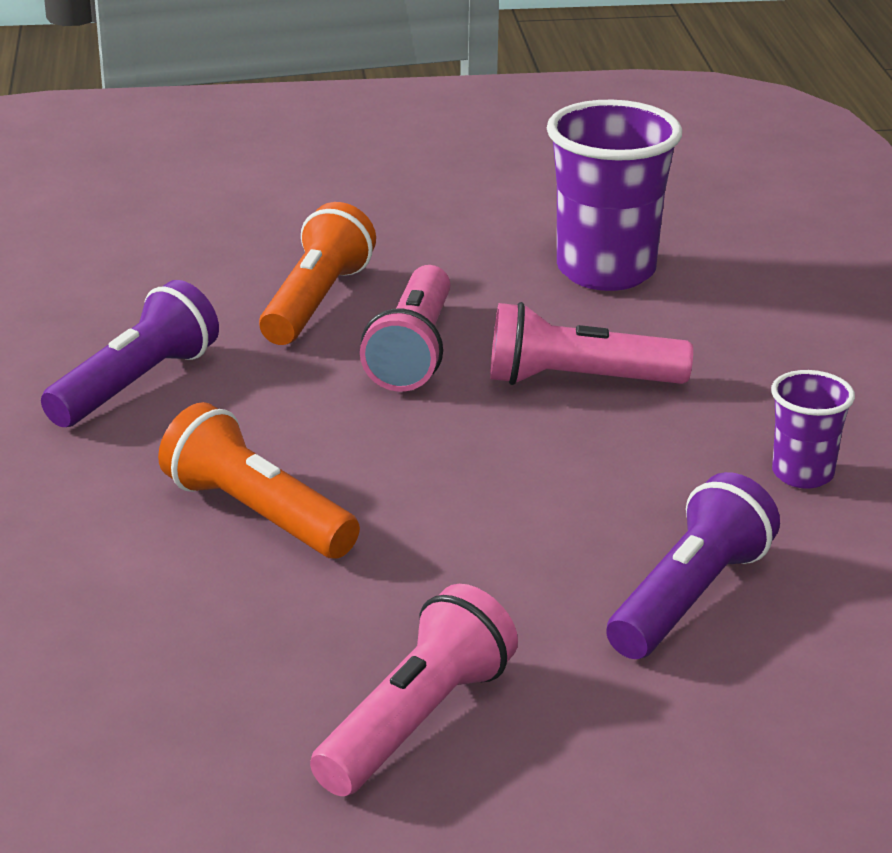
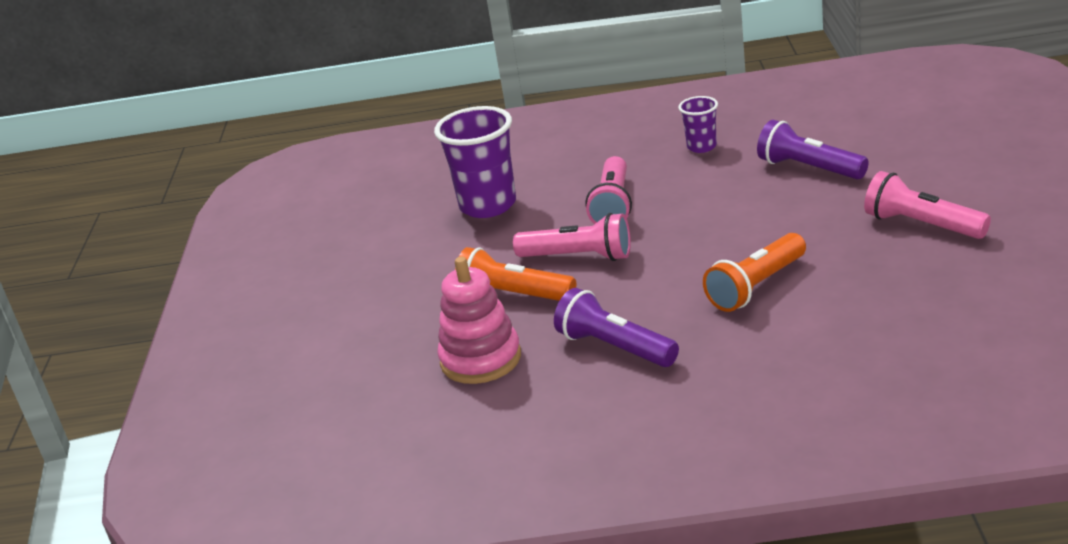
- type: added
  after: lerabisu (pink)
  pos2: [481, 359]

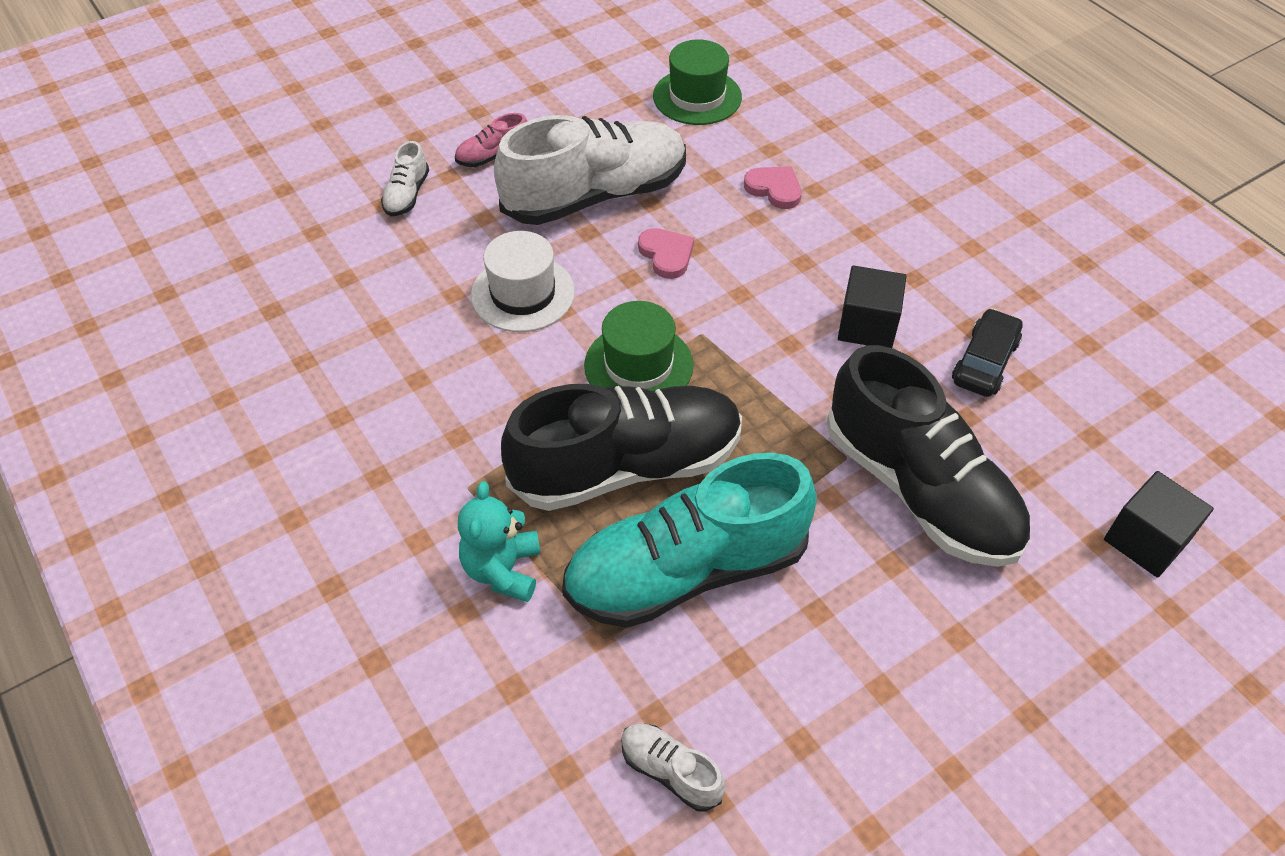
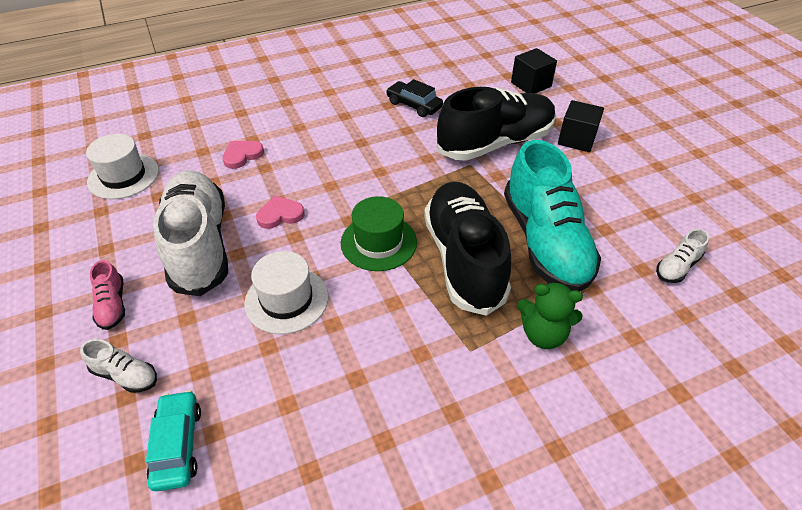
- type: recoloured
  before: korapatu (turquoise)
  after: korapatu (green)
  pos1: [503, 570]
  pos2: [543, 334]
- type: recoloured
  before: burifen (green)
  after: burifen (white)
  pos1: [697, 97]
  pos2: [123, 176]
- type: moved
  before: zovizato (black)
  pos1: [867, 325]
  pos2: [576, 139]
- type: added
  after: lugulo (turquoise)
  pos2: [177, 445]

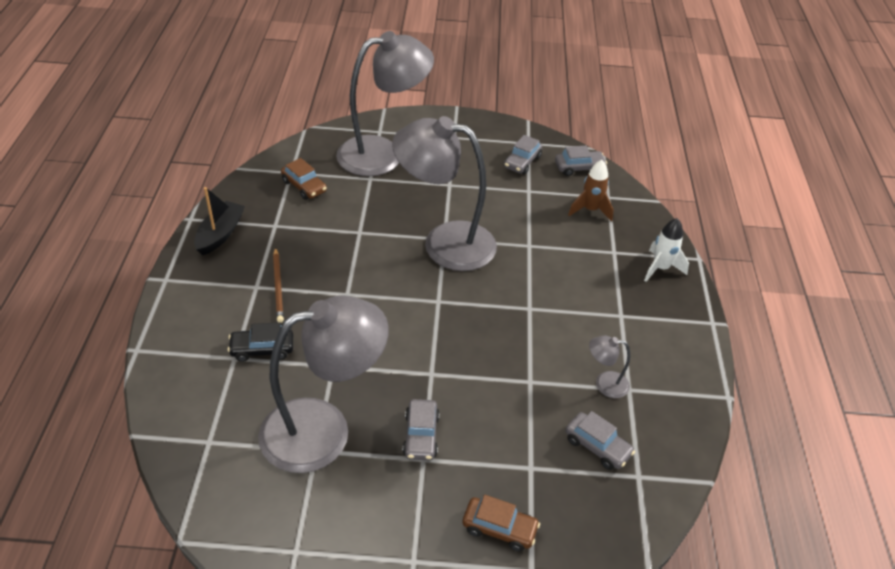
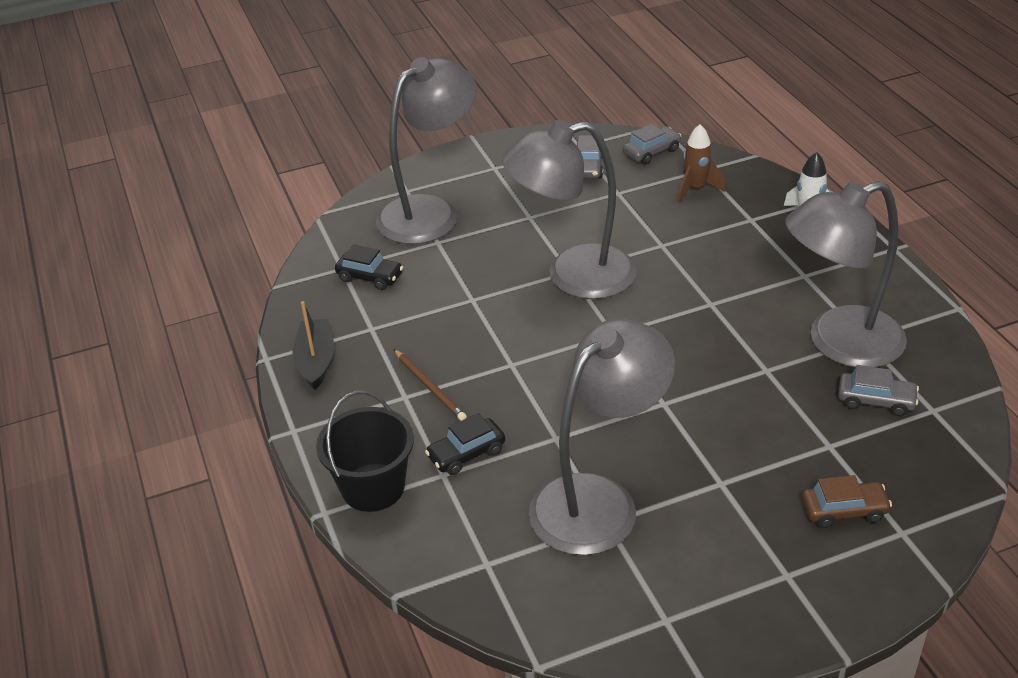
- type: recoloured
  before: lugulo (brown)
  after: lugulo (black)
  pos1: [304, 186]
  pos2: [370, 277]
- type: removed
  before: lugulo (grey)
  pos1: [421, 435]
- type: resized
  before: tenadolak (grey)
  pos1: [604, 384]
  pos2: [838, 343]
  scale: 2.44
- type: added
  after: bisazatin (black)
  pos2: [373, 487]

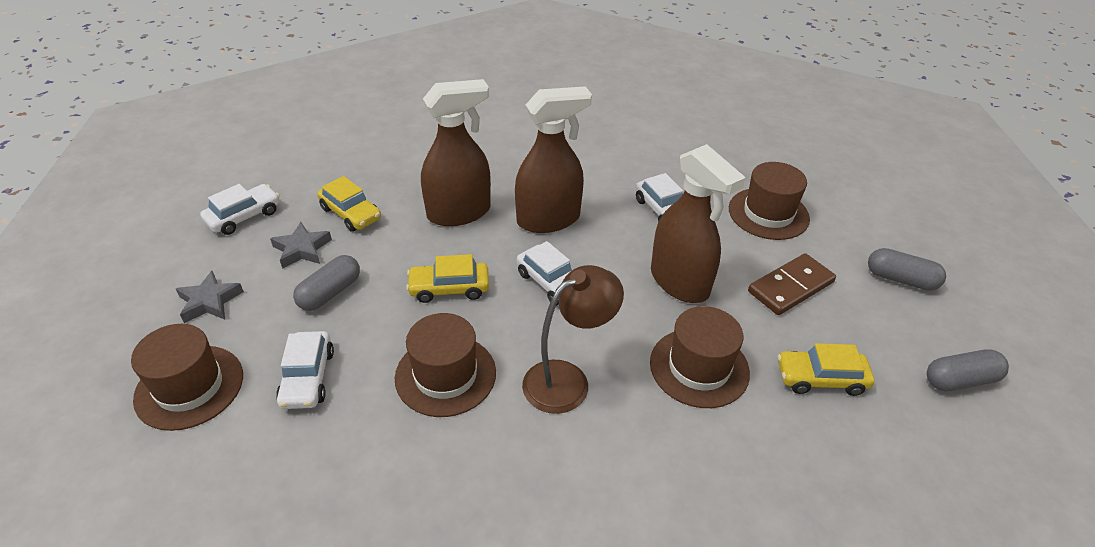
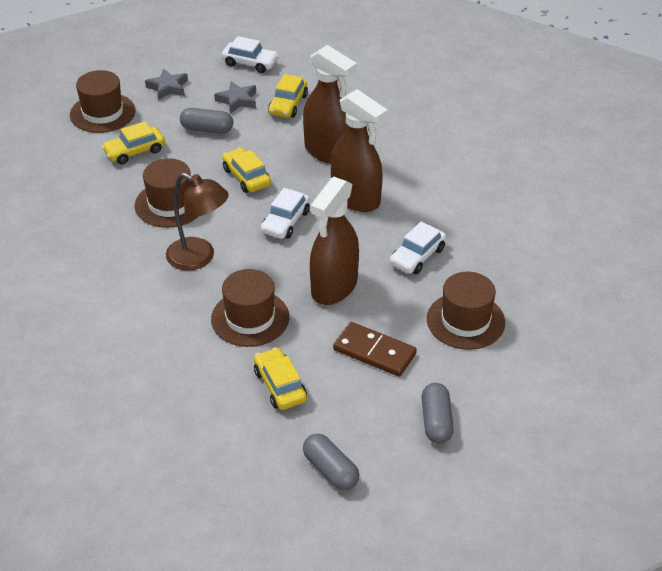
- type: recoloured
  before: lugulo (white)
  after: lugulo (yellow)
  pos1: [308, 377]
  pos2: [135, 151]

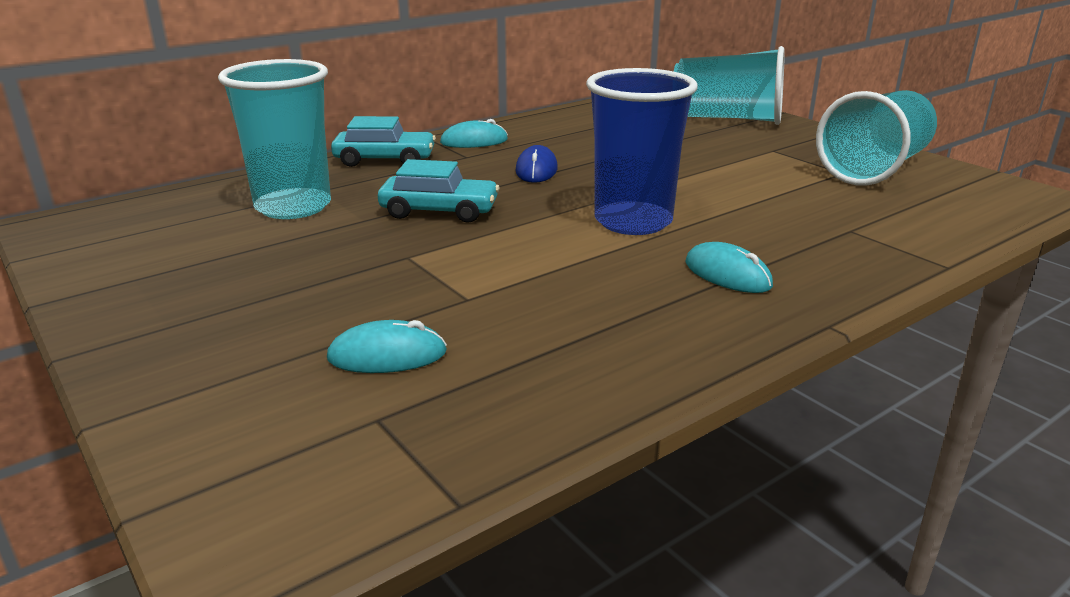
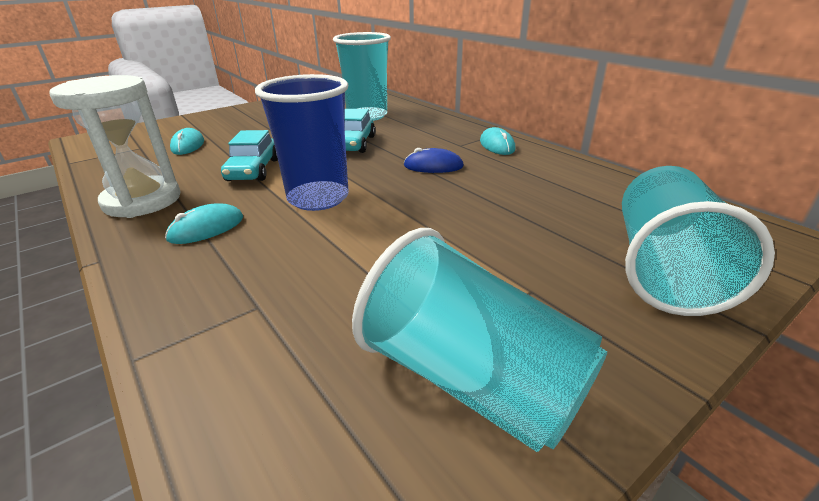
- type: moved
  before: lugulo (turquoise)
  pos1: [385, 160]
  pos2: [253, 170]
- type: added
  after: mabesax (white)
  pos2: [142, 201]

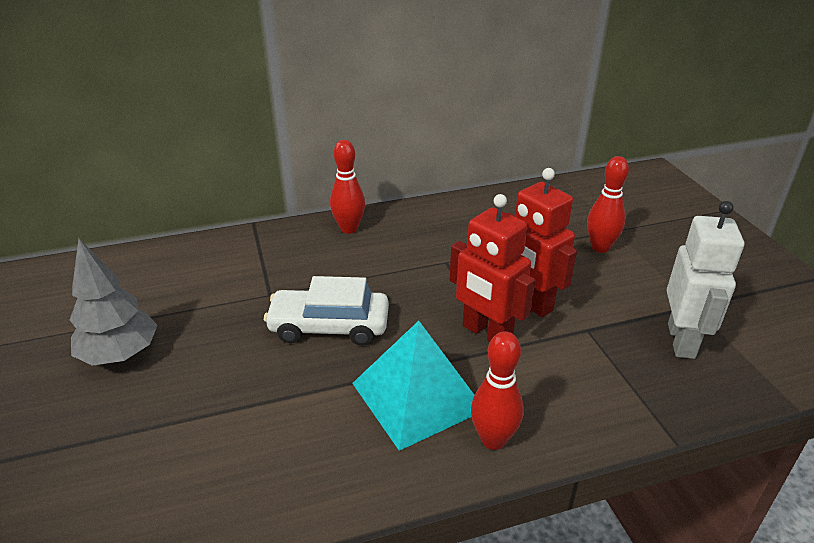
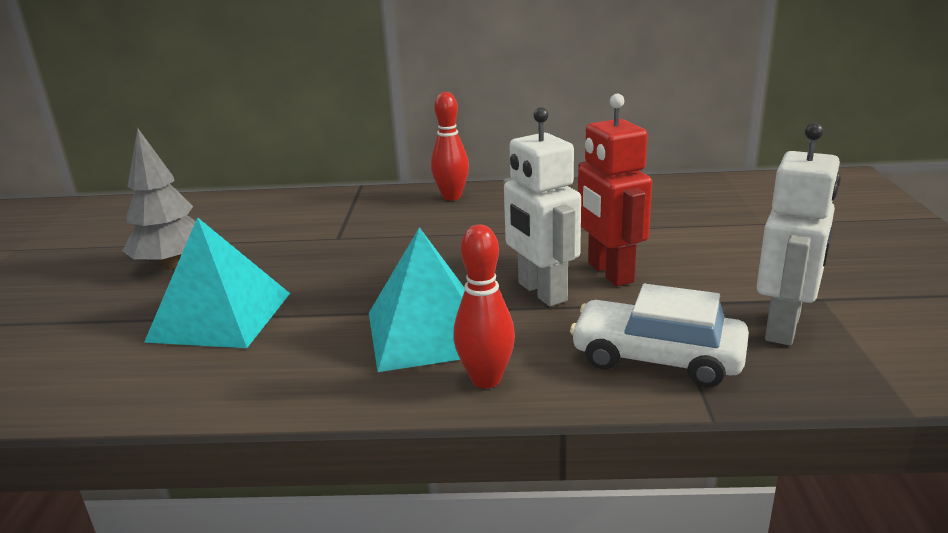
- type: moved
  before: lugulo (white)
  pos1: [329, 326]
  pos2: [657, 358]
- type: recoloured
  before: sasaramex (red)
  after: sasaramex (white)
  pos1: [486, 333]
  pos2: [541, 292]
- type: removed
  before: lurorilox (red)
  pos1: [600, 247]
- type: added
  after: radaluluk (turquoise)
  pos2: [220, 316]

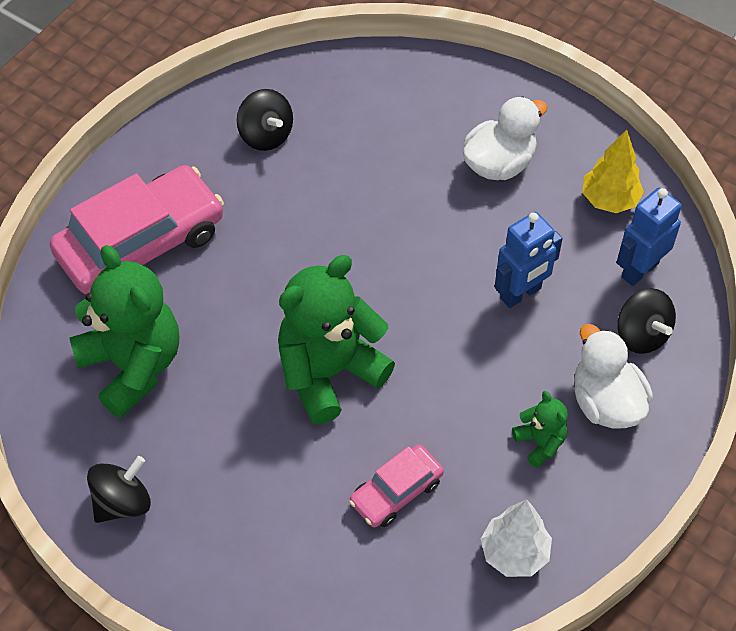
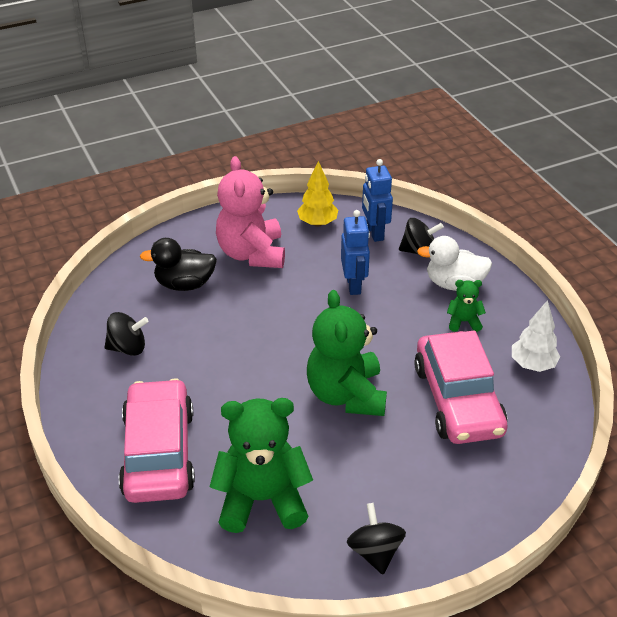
- type: resized
  before: lugulo (pink)
  pos1: [396, 492]
  pos2: [458, 399]
  scale: 1.93
- type: replaced
  before: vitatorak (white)
  after: korapatu (pink)
  pos1: [499, 163]
  pos2: [252, 253]
- type: added
  after: vitatorak (black)
  pos2: [184, 284]

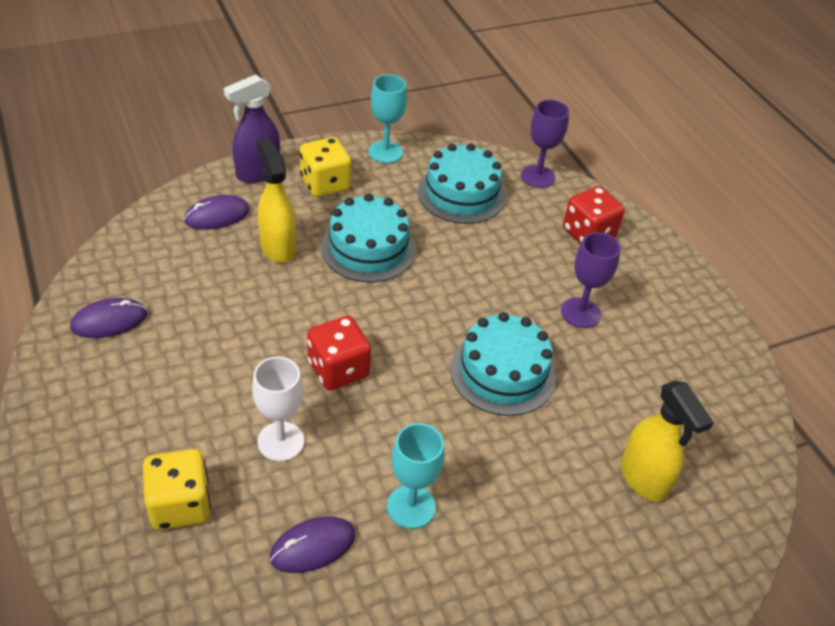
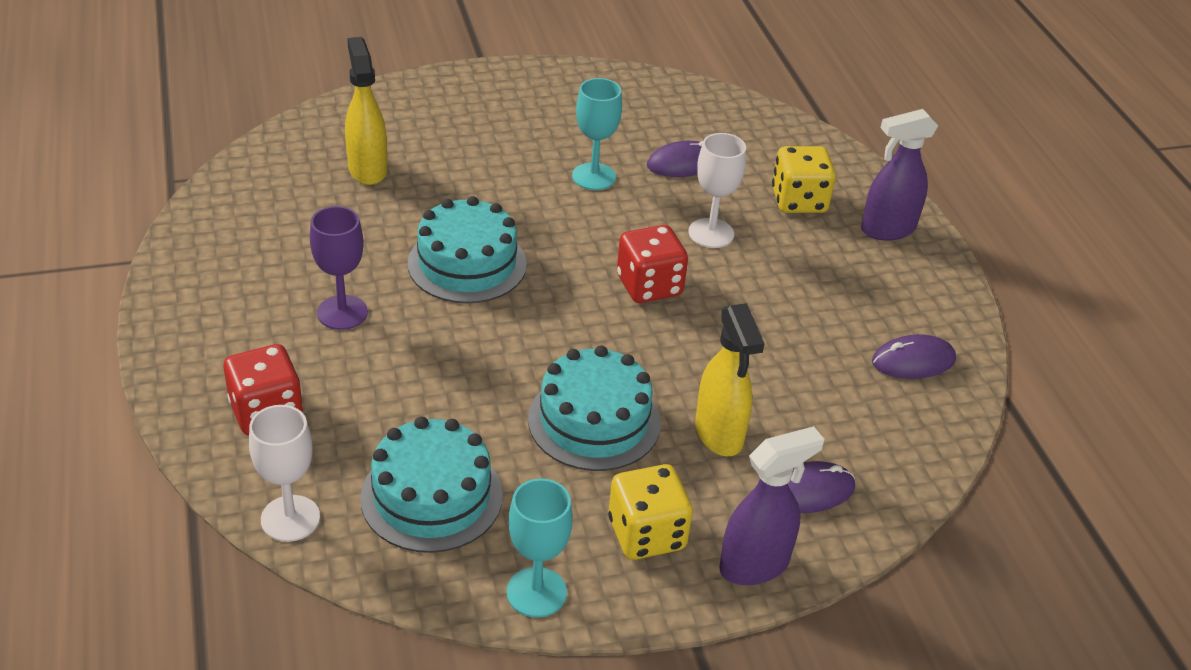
- type: recoloured
  before: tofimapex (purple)
  after: tofimapex (white)
  pos1: [537, 176]
  pos2: [290, 518]
- type: added
  after: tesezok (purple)
  pos2: [887, 229]

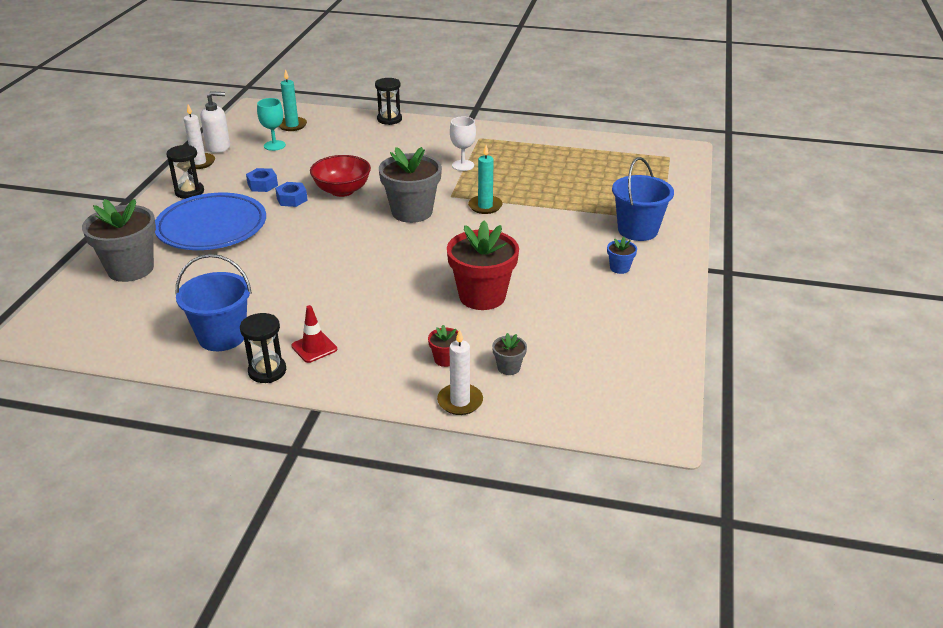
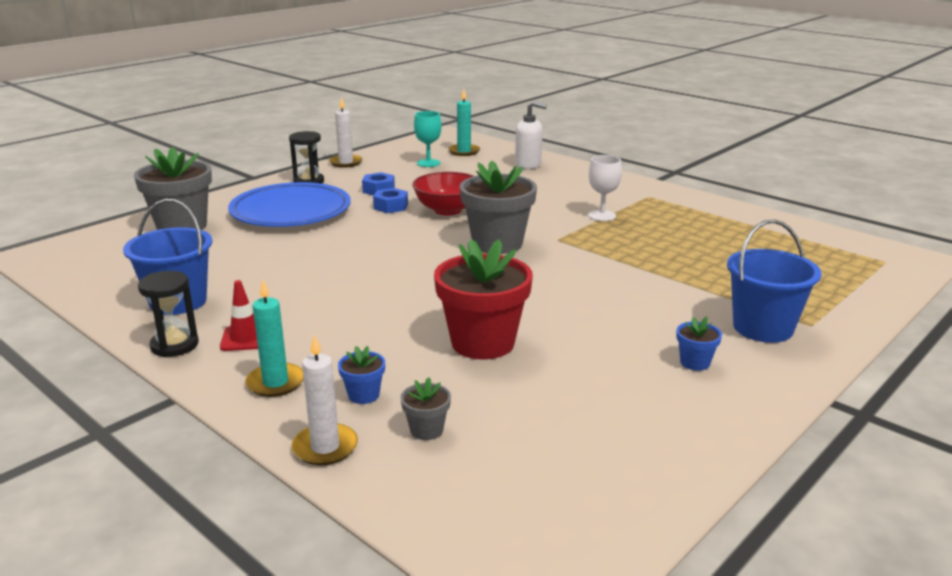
- type: moved
  before: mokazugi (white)
  pos1: [218, 147]
  pos2: [528, 165]
- type: removed
  before: mabesax (black)
  pos1: [389, 119]
- type: recoloured
  before: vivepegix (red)
  after: vivepegix (blue)
  pos1: [445, 359]
  pos2: [363, 395]
- type: moved
  before: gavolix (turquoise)
  pos1: [485, 206]
  pos2: [275, 383]

